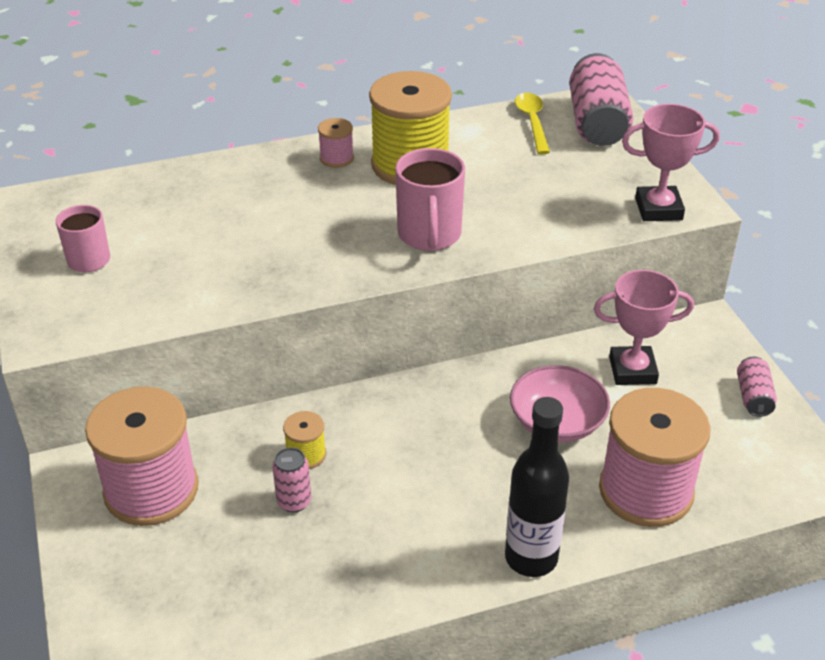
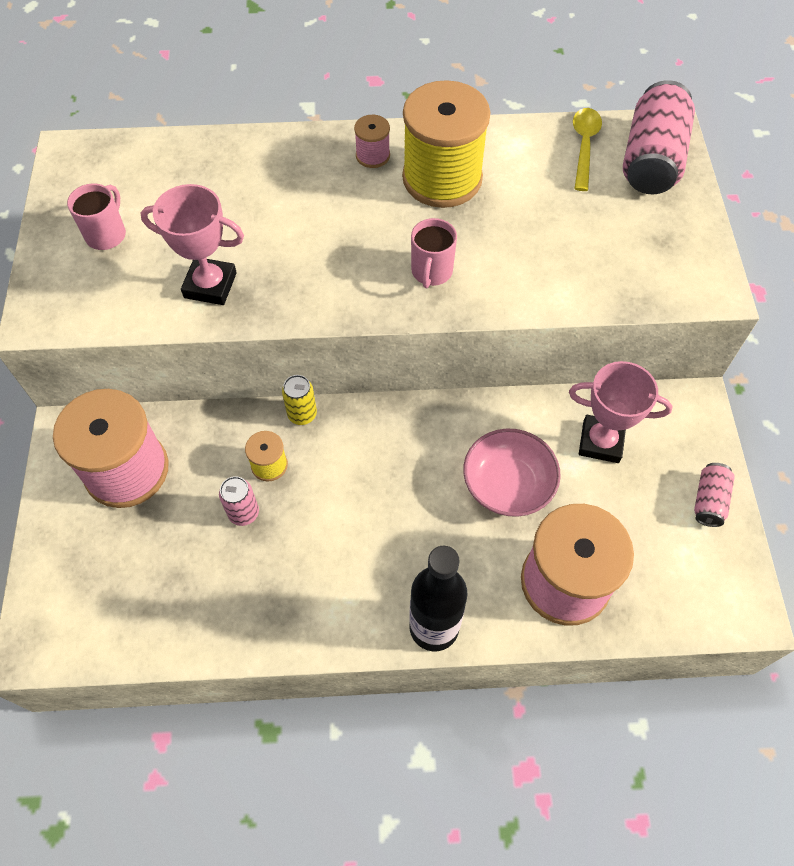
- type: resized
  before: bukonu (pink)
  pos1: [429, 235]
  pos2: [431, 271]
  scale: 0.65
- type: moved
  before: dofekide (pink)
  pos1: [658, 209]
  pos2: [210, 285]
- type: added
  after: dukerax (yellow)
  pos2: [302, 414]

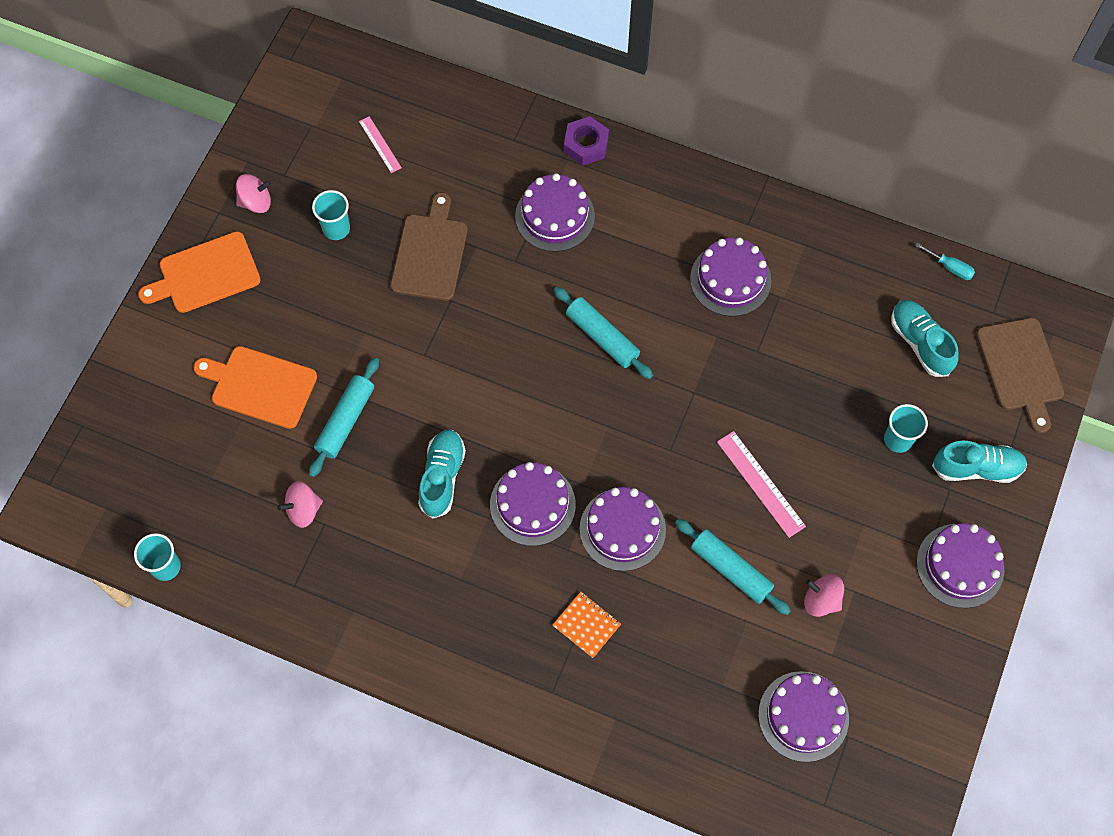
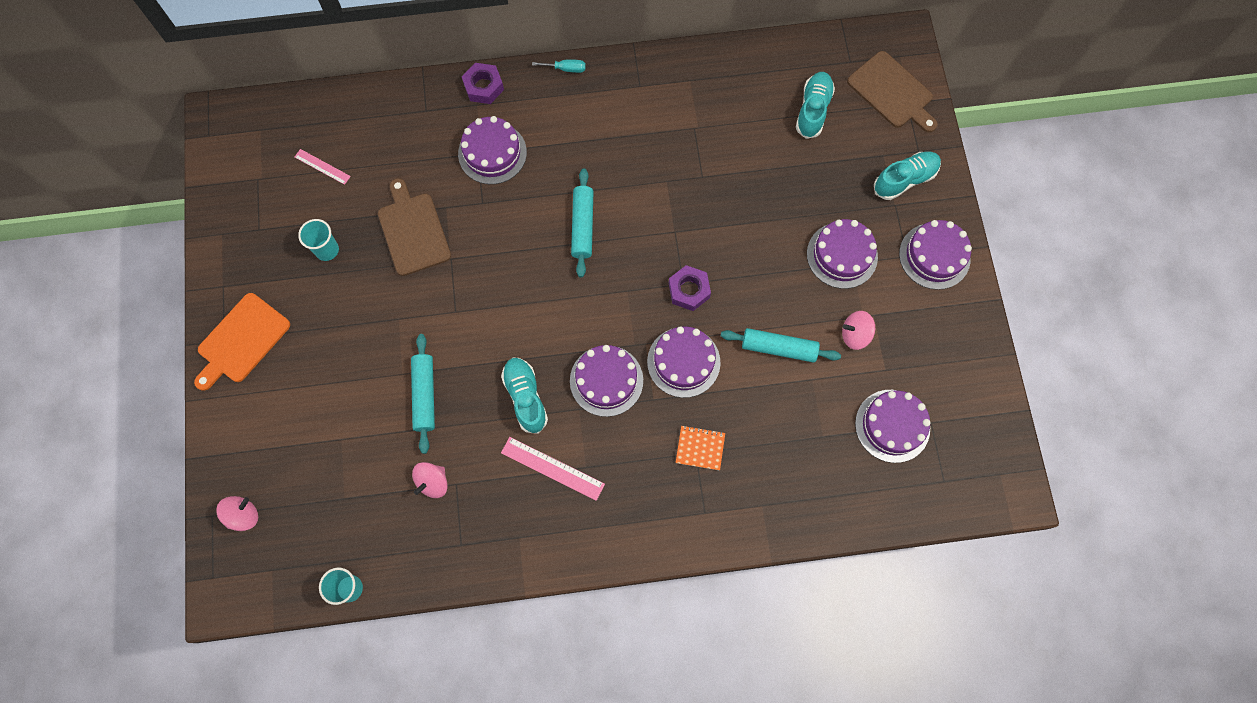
- type: removed
  before: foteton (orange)
  pos1: [260, 386]
- type: moved
  before: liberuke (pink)
  pos1: [256, 202]
  pos2: [243, 515]
- type: turned
  before: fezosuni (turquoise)
  pos1: [602, 337]
  pos2: [583, 226]
  turn: 75
- type: moved
  before: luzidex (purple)
  pos1: [730, 279]
  pos2: [842, 255]
- type: moved
  before: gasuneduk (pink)
  pos1: [761, 483]
  pos2: [552, 468]
- type: removed
  before: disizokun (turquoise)
  pos1: [898, 439]
- type: turned
  before: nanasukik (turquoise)
  pos1: [920, 343]
  pos2: [813, 110]
  turn: 75
- type: moved
  before: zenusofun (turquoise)
  pos1: [950, 267]
  pos2: [566, 69]
- type: added
  after: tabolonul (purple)
  pos2: [689, 290]

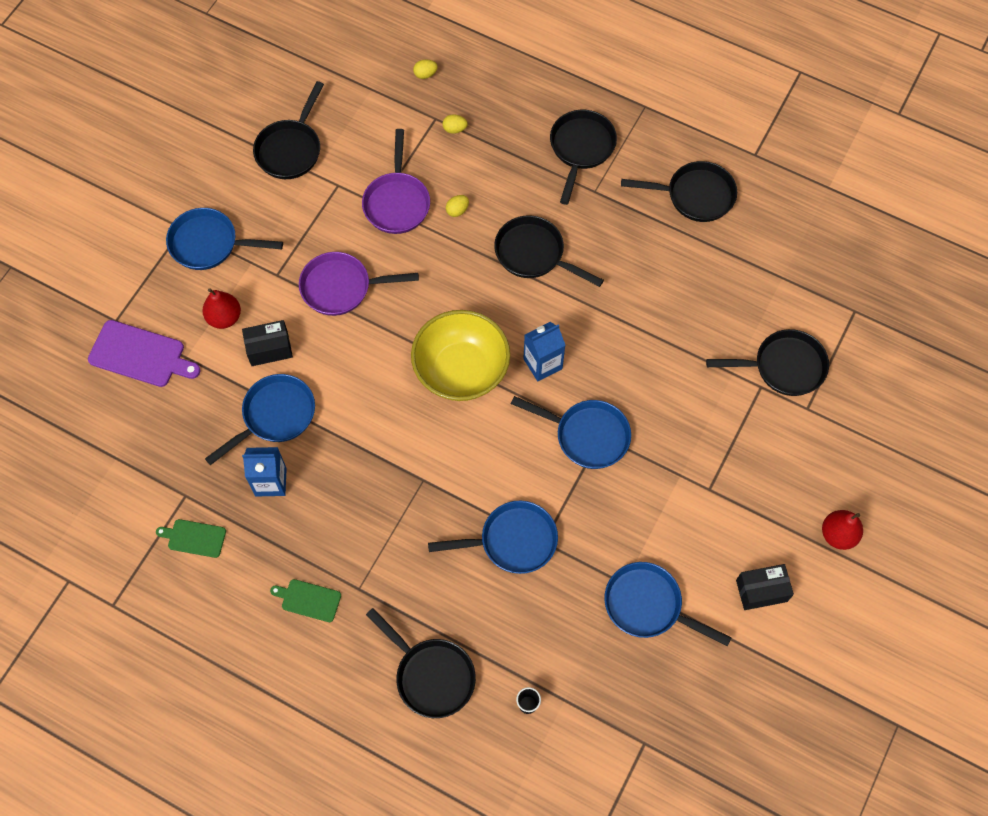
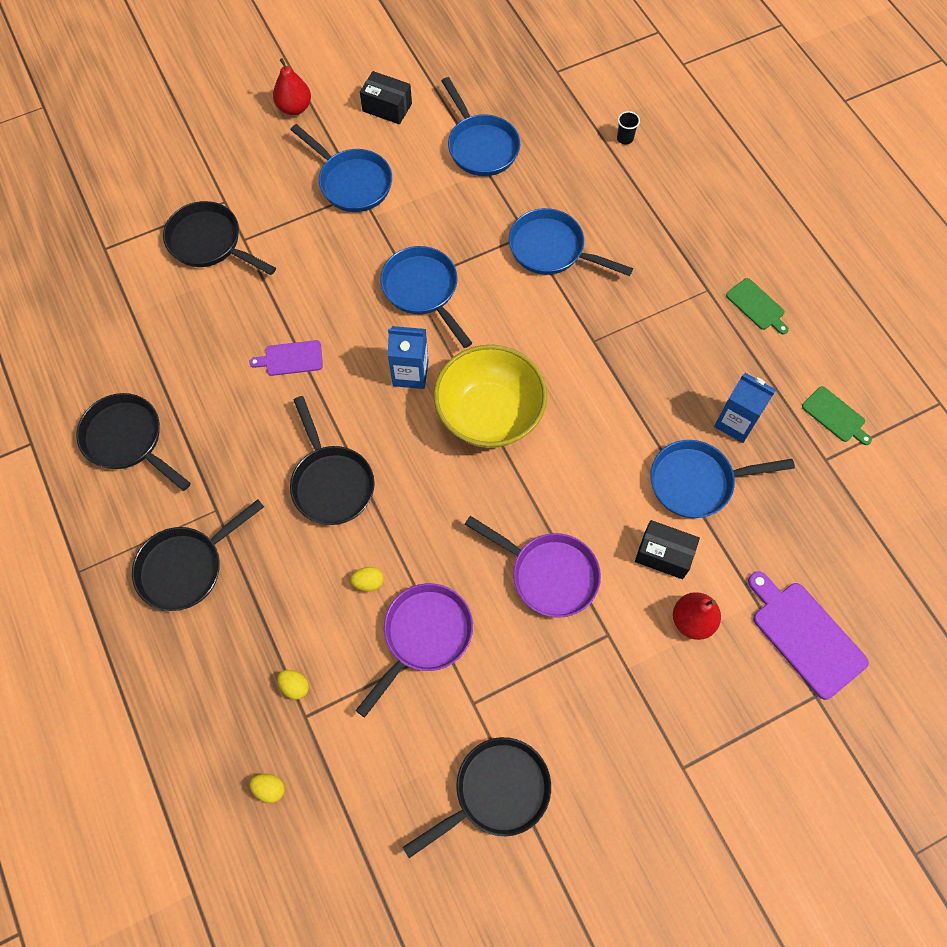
- type: moved
  before: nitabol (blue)
  pos1: [209, 244]
  pos2: [352, 182]
- type: removed
  before: nitabol (black)
  pos1: [431, 675]
- type: added
  after: foteton (purple)
  pos2: [291, 358]

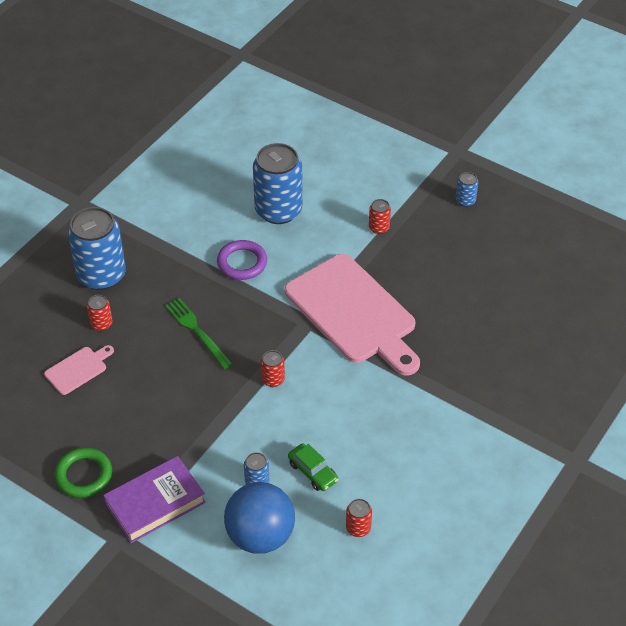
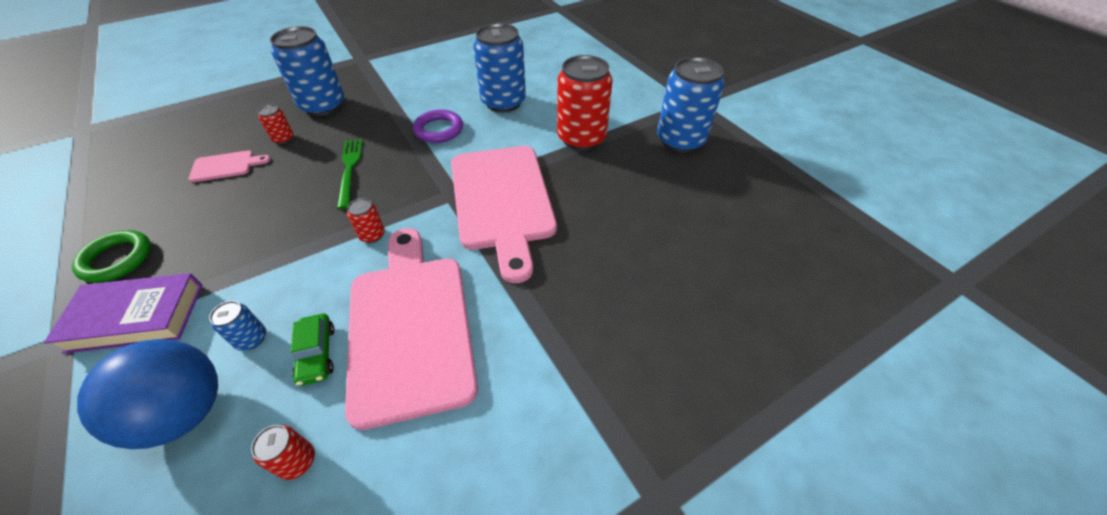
- type: resized
  before: dukerax (red)
  pos1: [379, 228]
  pos2: [581, 138]
  scale: 2.29
- type: resized
  before: dukerax (blue)
  pos1: [465, 200]
  pos2: [680, 140]
  scale: 2.29
- type: added
  after: foteton (pink)
  pos2: [410, 326]

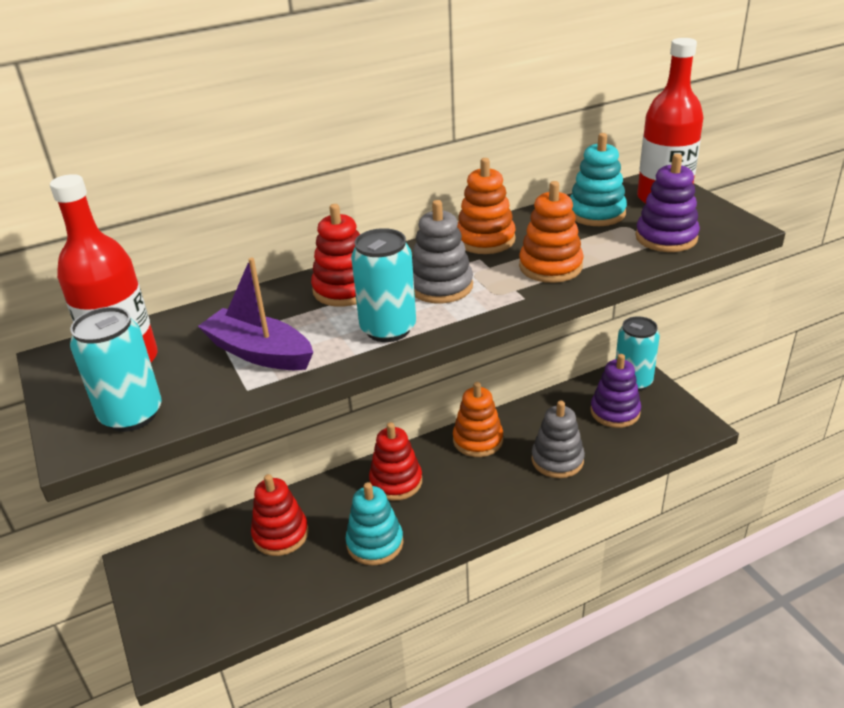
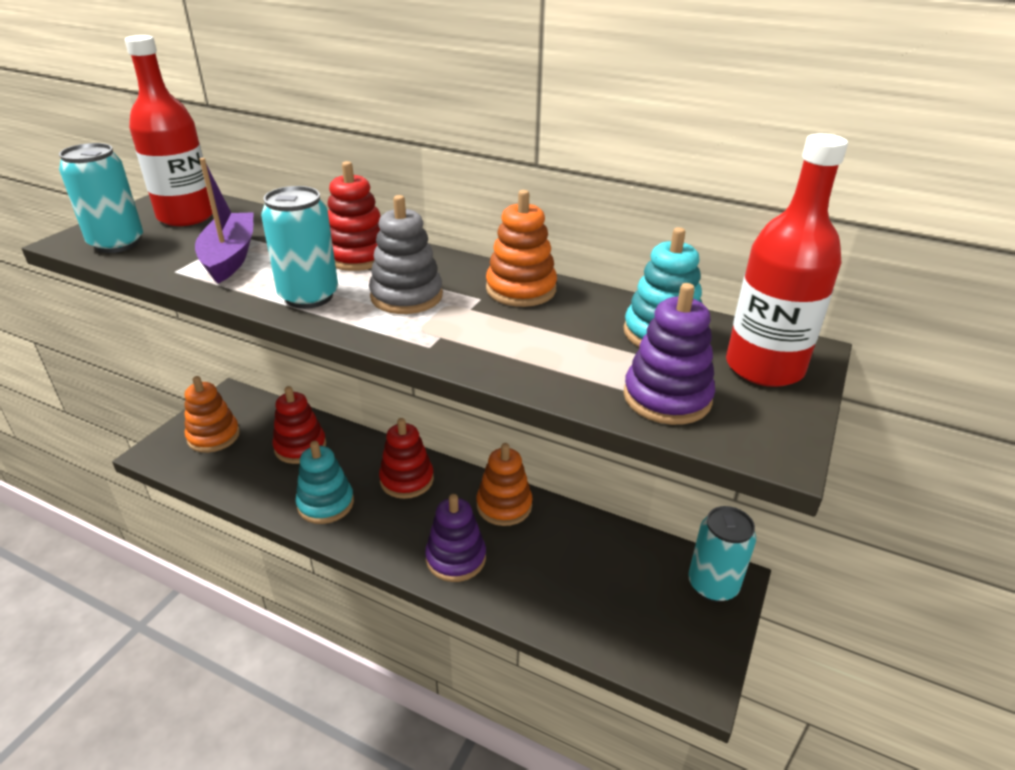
- type: moved
  before: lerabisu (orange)
  pos1: [550, 266]
  pos2: [213, 436]
- type: removed
  before: lerabisu (grey)
  pos1: [557, 460]
- type: moved
  before: lerabisu (purple)
  pos1: [615, 412]
  pos2: [456, 558]

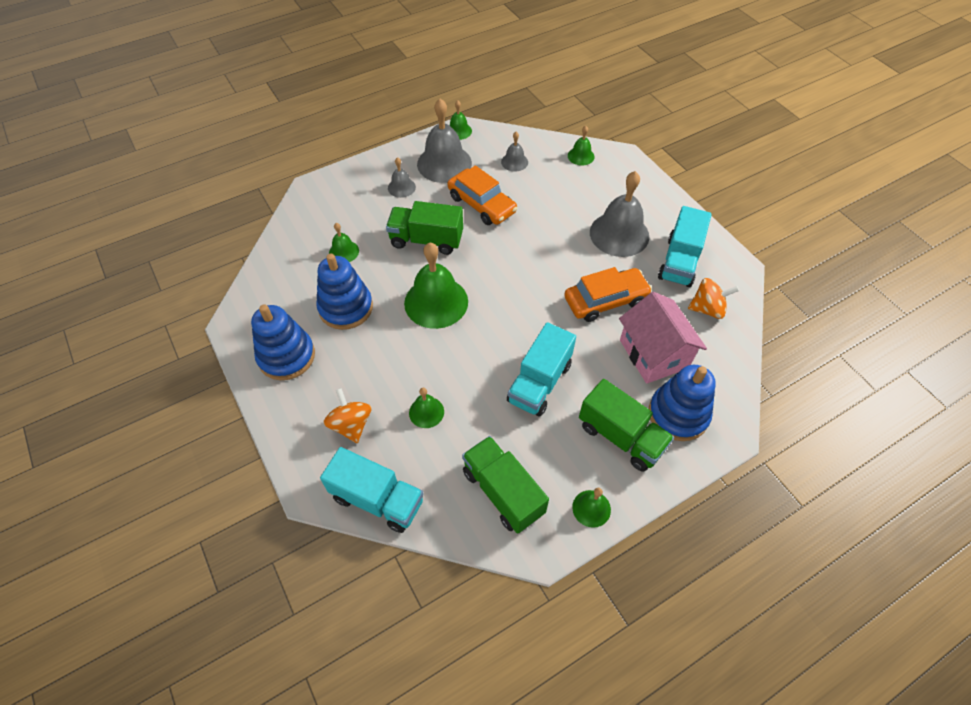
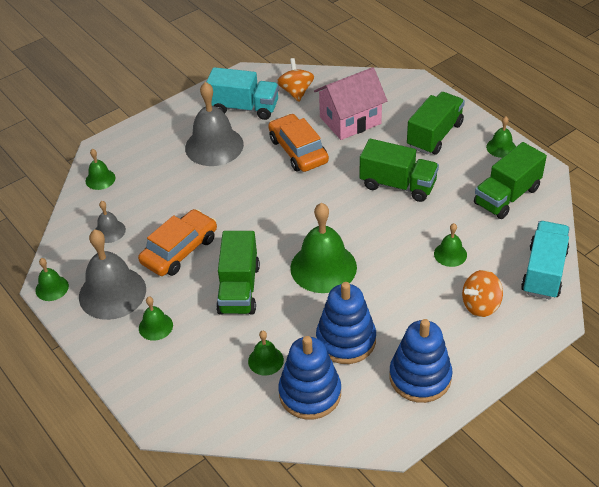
- type: recoloured
  before: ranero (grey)
  after: ranero (green)
  pos1: [401, 187]
  pos2: [155, 326]
- type: recoloured
  before: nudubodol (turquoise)
  after: nudubodol (green)
  pos1: [539, 382]
  pos2: [398, 185]
- type: moved
  before: lerabisu (blue)
  pos1: [678, 414]
  pos2: [310, 393]

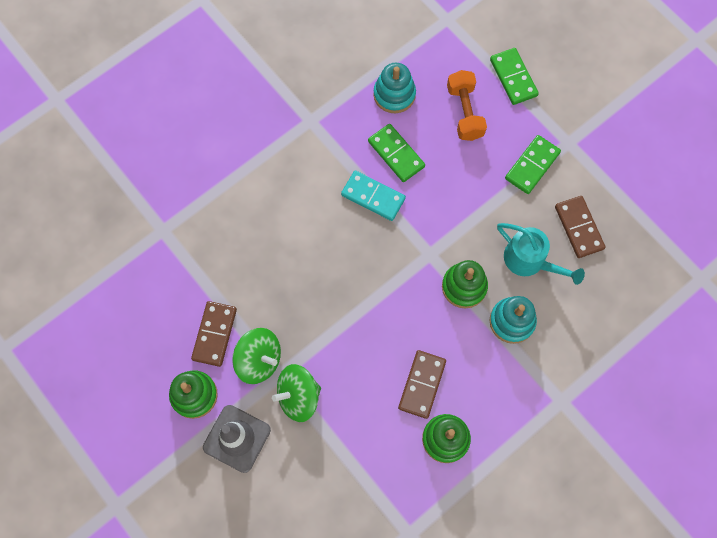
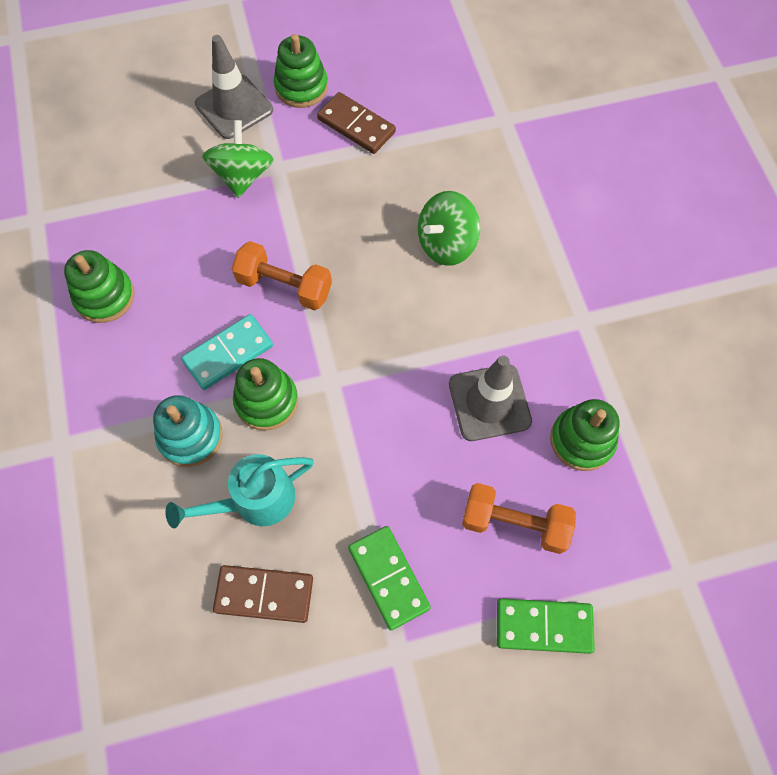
- type: moved
  before: liberuke (green)
  pos1: [259, 360]
  pos2: [446, 244]
- type: moved
  before: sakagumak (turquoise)
  pos1: [373, 196]
  pos2: [228, 354]
- type: replaced
  before: sakagumak (green)
  after: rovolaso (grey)
  pos1: [396, 154]
  pos2: [489, 402]
- type: recoloured
  before: lerabisu (turquoise)
  after: lerabisu (green)
  pos1: [394, 94]
  pos2: [582, 440]
- type: removed
  before: sakagumak (brown)
  pos1: [422, 384]
- type: added
  after: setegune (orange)
  pos2: [284, 286]

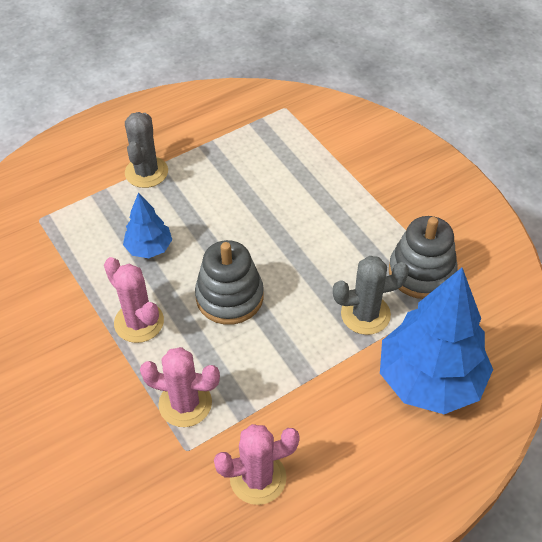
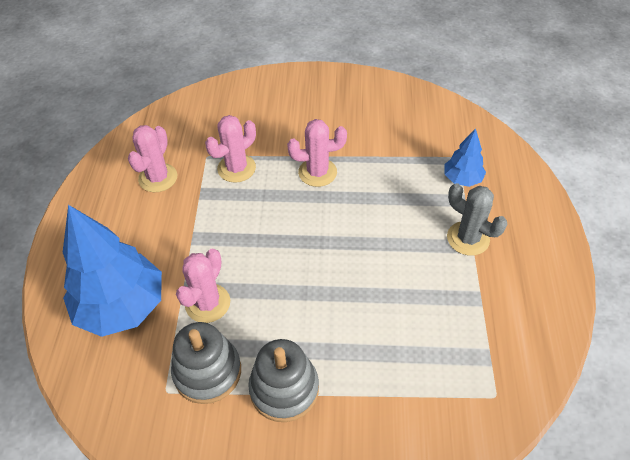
- type: moved
  before: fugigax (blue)
  pos1: [149, 248]
  pos2: [462, 179]
- type: moved
  before: lerabisu (grey)
  pos1: [229, 297]
  pos2: [284, 389]
- type: recoloured
  before: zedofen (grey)
  after: zedofen (pink)
  pos1: [365, 314]
  pos2: [207, 303]

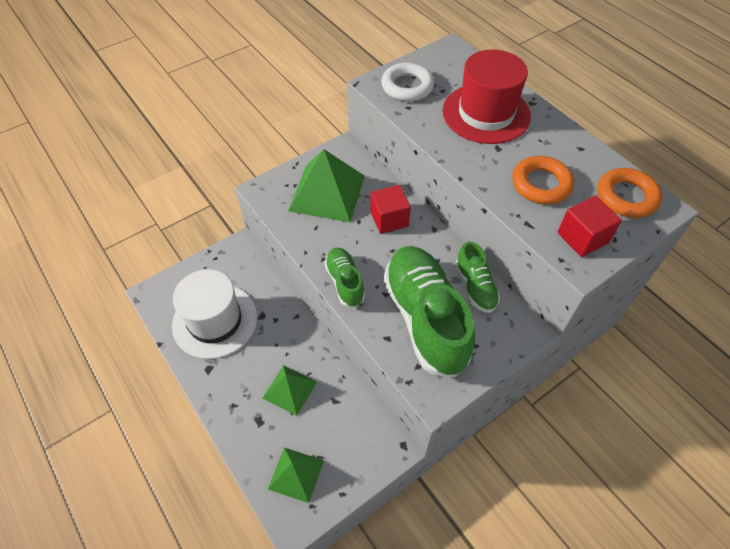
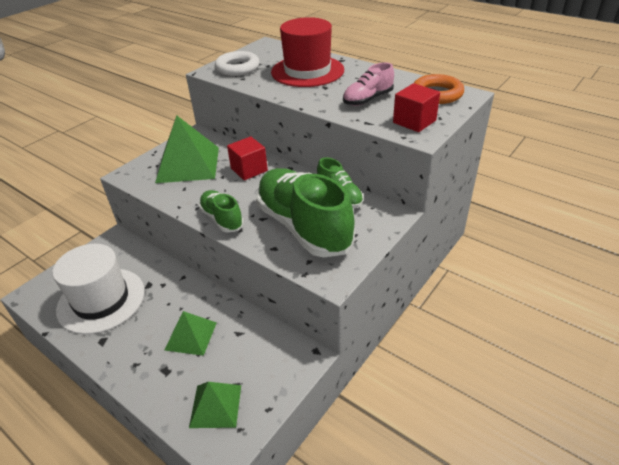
- type: replaced
  before: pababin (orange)
  after: nanasukik (pink)
  pos1: [541, 184]
  pos2: [368, 99]

